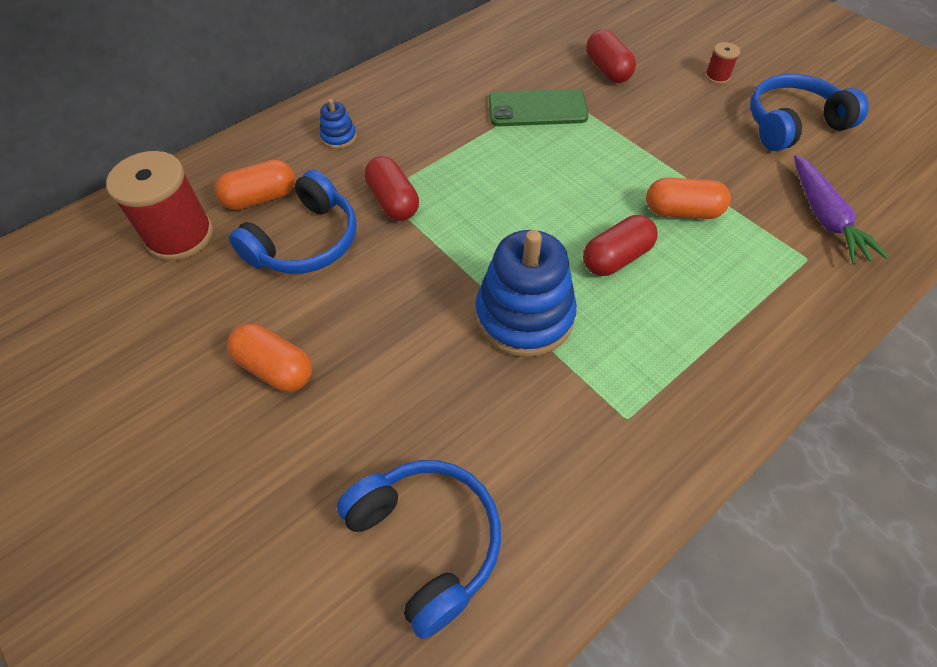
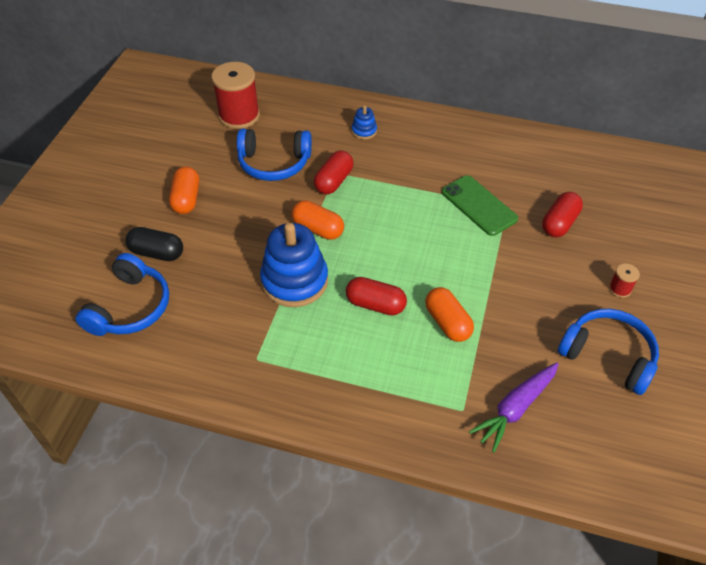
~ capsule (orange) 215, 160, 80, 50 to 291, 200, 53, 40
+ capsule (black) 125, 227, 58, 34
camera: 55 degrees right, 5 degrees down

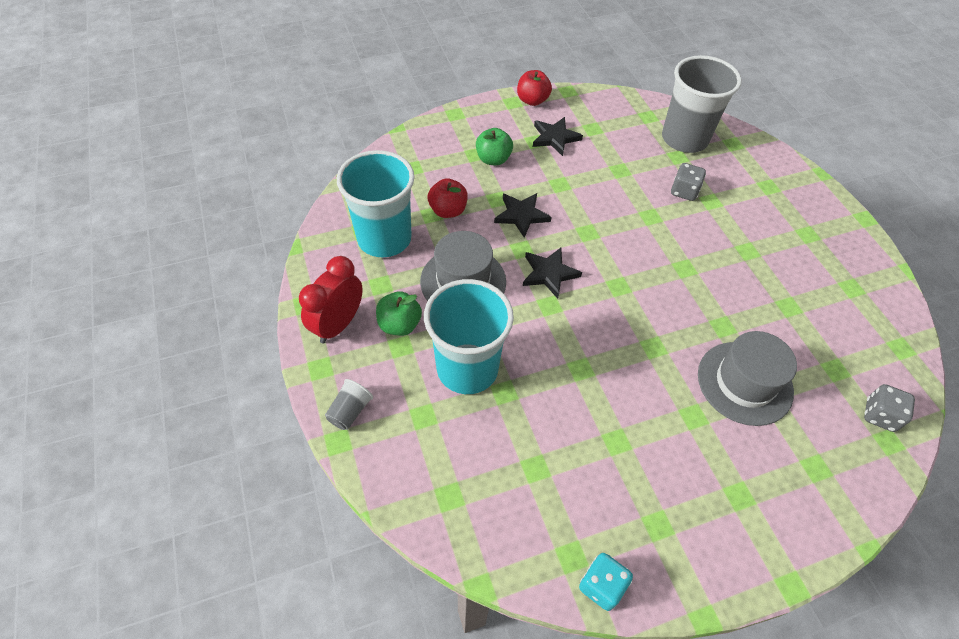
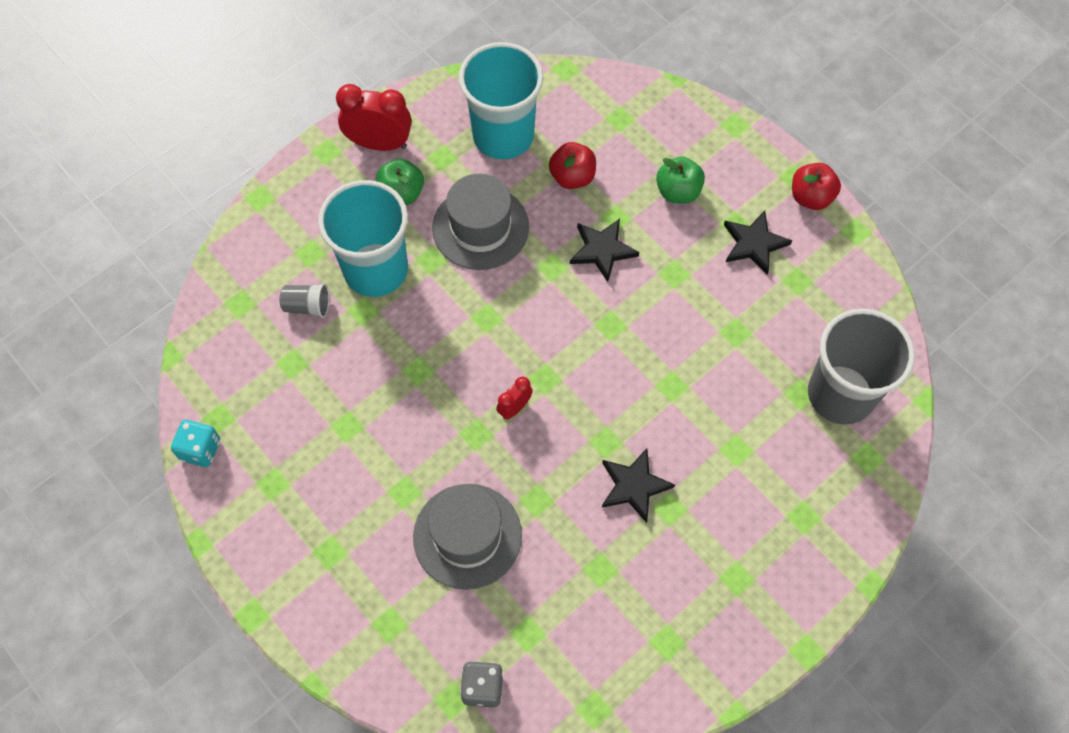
~ cup (grey) 325, 379, 48, 51 to 280, 283, 50, 35
~ star (black) 523, 248, 59, 51 to 602, 448, 73, 75
- dice (grey) 671, 163, 35, 38
+ clock (red) 496, 377, 37, 42
camera: 70 degrees right, 10 degrees up

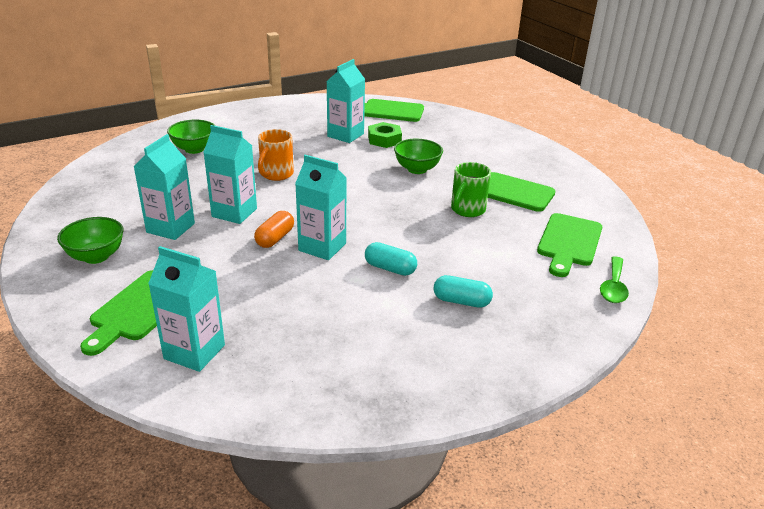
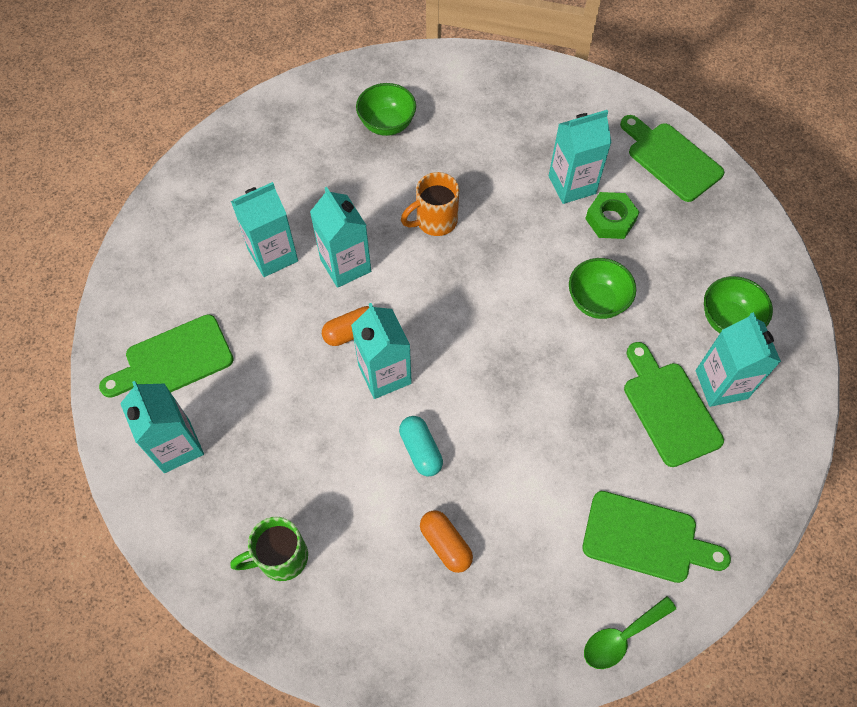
~ bowl (green) 57, 217, 67, 47 to 704, 276, 69, 57
~ capsule (turquoise) 433, 275, 60, 33 to capsule (orange) 420, 510, 53, 63
~ mug (green) 451, 162, 40, 55 to 230, 517, 78, 64
~ cutting board (green) 537, 213, 65, 64 = 582, 491, 149, 92 135 degrees counterclockwise
+ carton (turquoise) 696, 312, 85, 95
camera: 40 degrees right, 30 degrees up

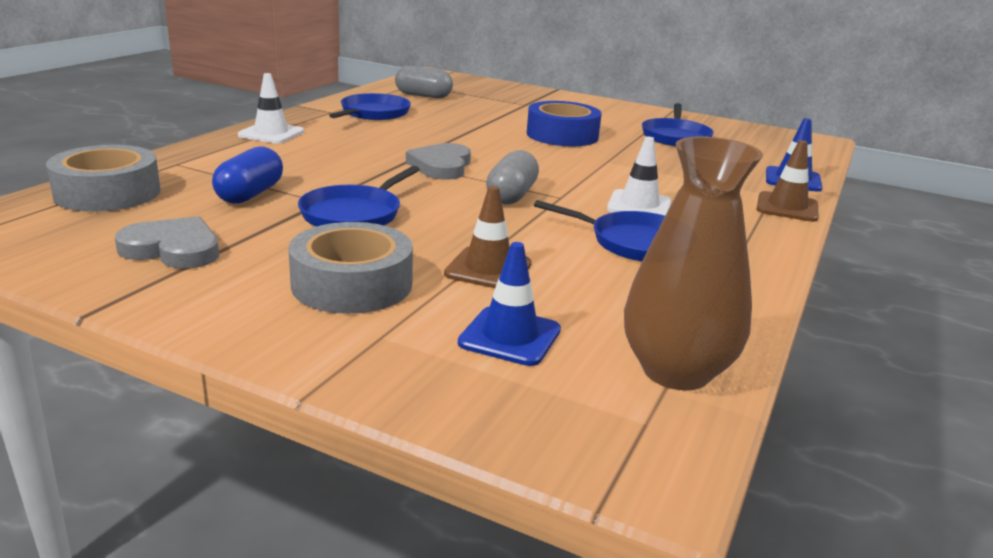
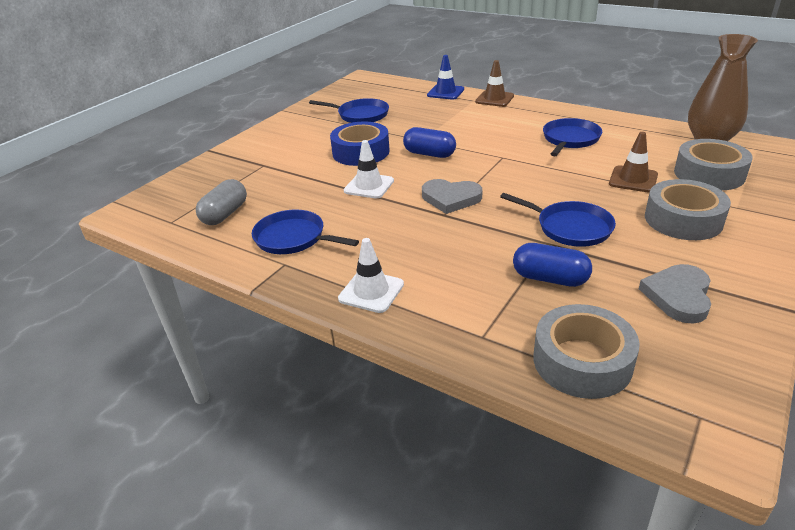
~ traffic cone (blue) 458, 242, 103, 124 to tape (grey) 674, 139, 79, 51
- capsule (grey) 486, 150, 53, 54
~ traffic cone (white) 607, 137, 64, 79 to 344, 140, 50, 59
+ capsule (blue) 403, 127, 53, 31
camera: 80 degrees left, 10 degrees up

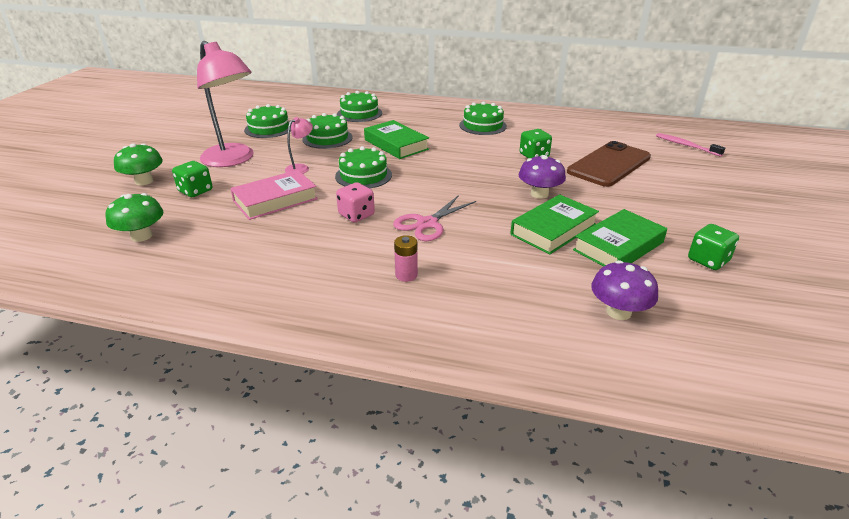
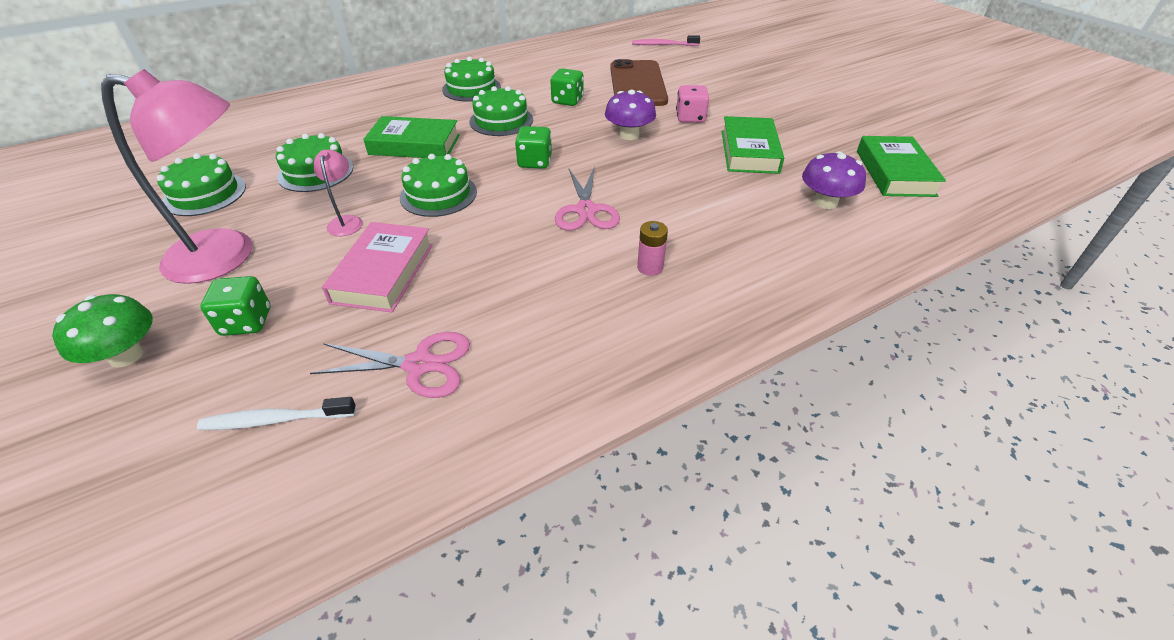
~ mushroom (green) 106, 193, 58, 49 to toothbrush (white) 197, 397, 159, 33
~ dice (pink) 336, 182, 39, 41 to 676, 85, 33, 38
~ cake (green) 337, 91, 45, 31 to 469, 86, 64, 50
~ book (green) 510, 194, 89, 60 to 857, 136, 89, 61
~ dice (green) 688, 224, 51, 46 to 515, 126, 37, 43
+ scissors (pink) 310, 332, 160, 66
camera: 45 degrees left, 10 degrees up

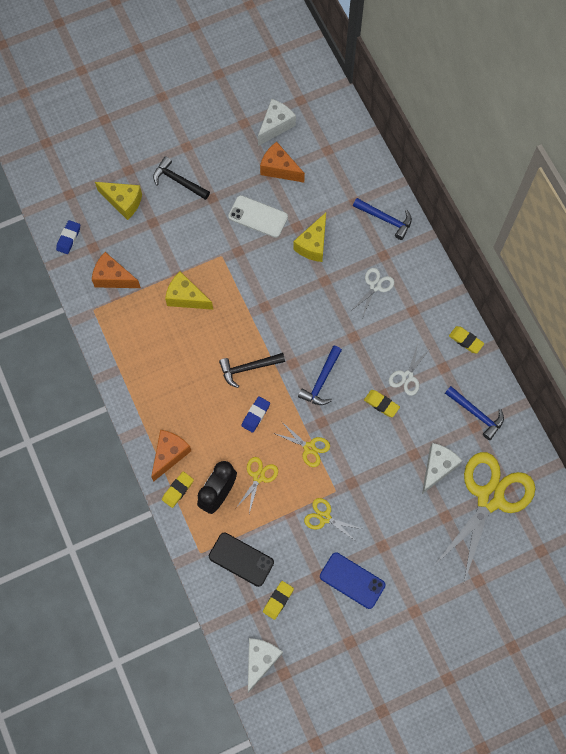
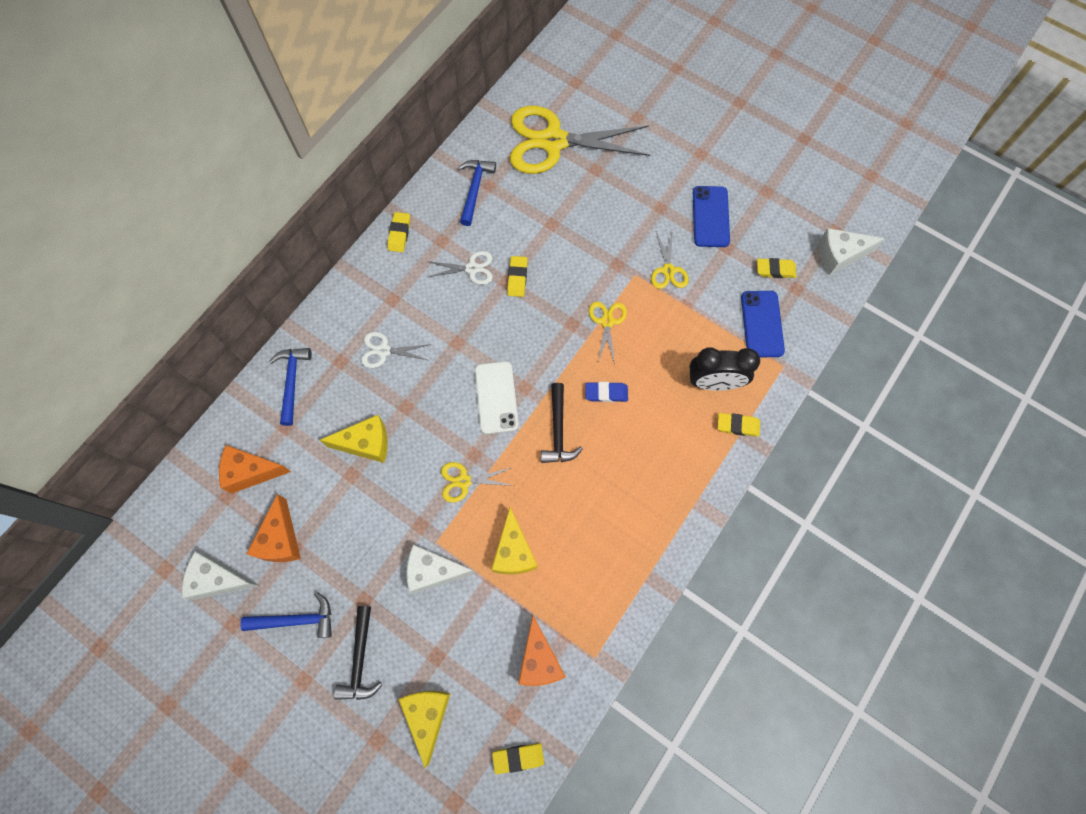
~ eraser (blue) 56, 220, 24, 34 to eraser (yellow) 492, 743, 52, 31
~ cheese (orange) 151, 430, 40, 52 to 219, 445, 72, 49
~ phone (black) 209, 533, 65, 54 to phone (blue) 741, 291, 44, 67
~ hammer (black) 219, 353, 66, 35 = 541, 383, 42, 80 45 degrees clockwise
~ phone (white) 228, 195, 60, 43 to 475, 361, 44, 73
~ scissors (yellow) 236, 457, 42, 56 to 441, 462, 73, 40
~ hammer (blue) 298, 346, 44, 59 to 240, 592, 92, 46
~ cheese (white) 422, 443, 40, 51 to 407, 545, 68, 49
camera: 120 degrees left, 0 degrees up

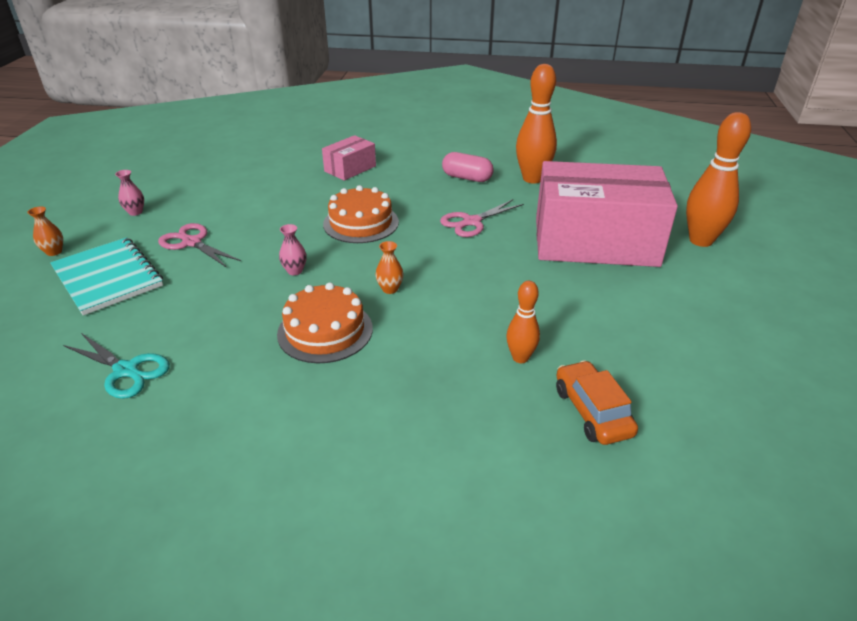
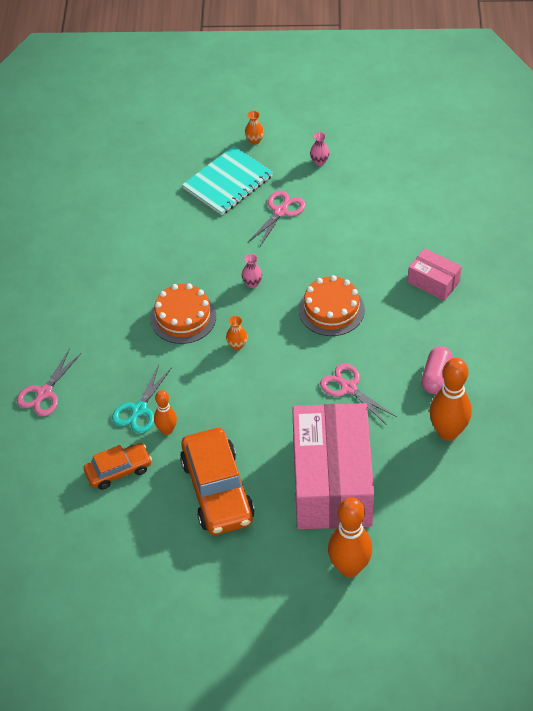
~ scissors (turquoise) 63, 333, 107, 66 to 112, 365, 60, 68
+ scissors (pink) 17, 349, 64, 67
+ car (orange) 180, 428, 75, 107
camera: 85 degrees right, 15 degrees up

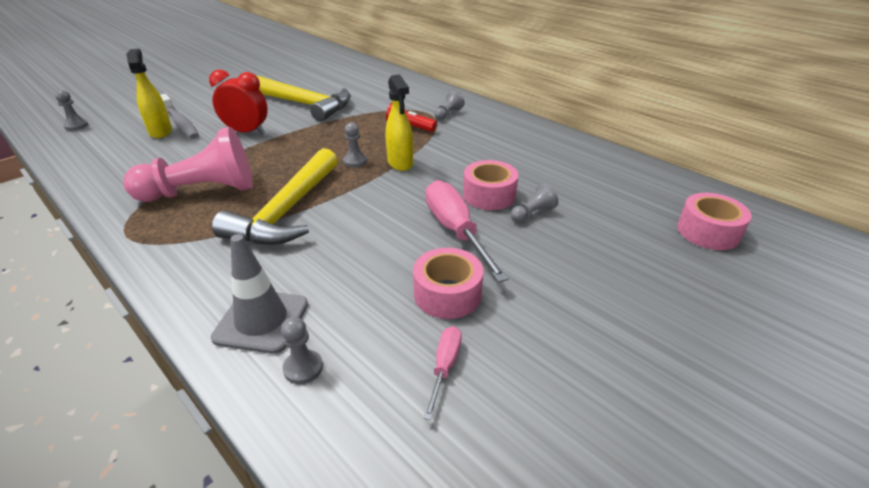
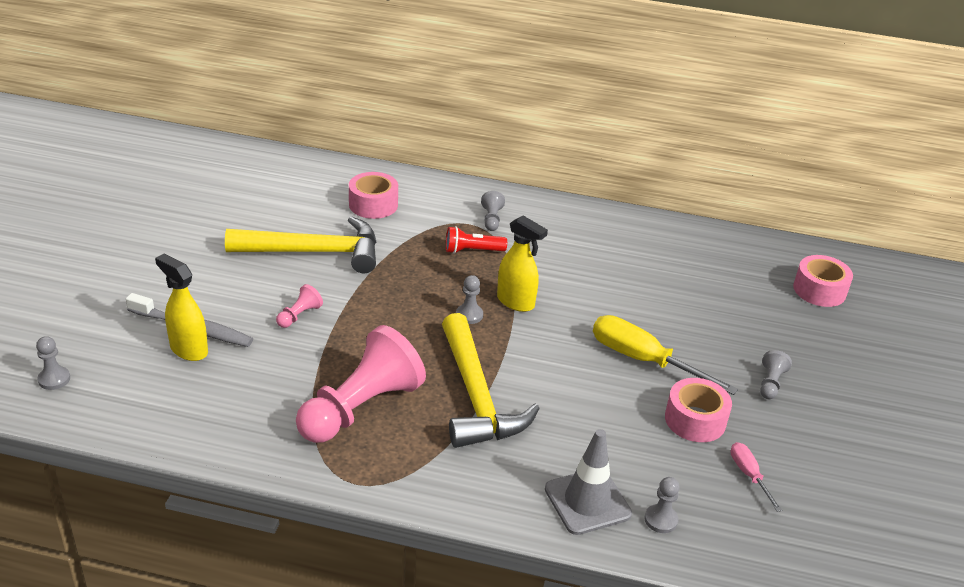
~ clock (red) 209, 70, 59, 64 to pawn (pink) 276, 284, 47, 44
~ screwdriver (pink) 426, 180, 83, 103 to screwdriver (yellow) 593, 315, 145, 80
~ tape (pink) 463, 160, 55, 50 to 349, 172, 49, 47
~ pawn (grey) 511, 184, 48, 38 to 760, 350, 32, 49
camera: 35 degrees left, 0 degrees up

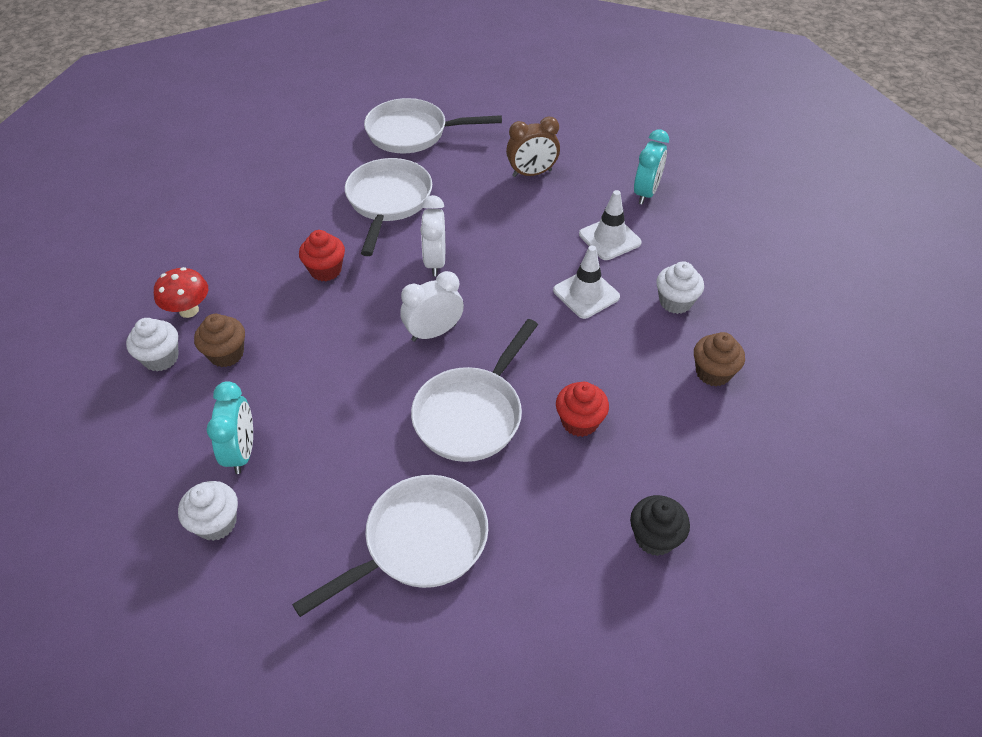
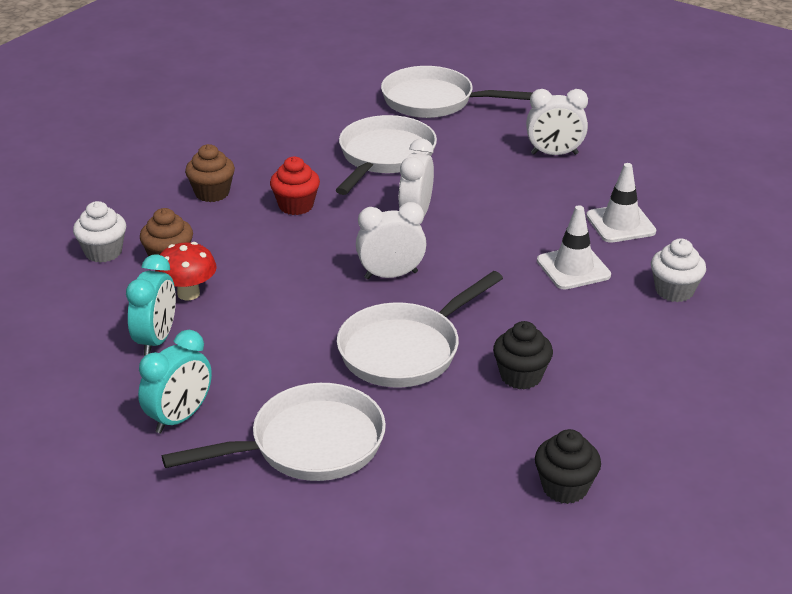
~ mushroom (red) 154, 267, 54, 51 to 155, 242, 62, 59
- cupcake (white) 178, 481, 60, 60
~ clock (brown) 506, 117, 54, 60 to clock (white) 526, 89, 62, 66
~ cupcake (red) 556, 382, 53, 55 to cupcake (black) 493, 321, 60, 69
~ clock (turquoise) 634, 129, 35, 76 to 138, 330, 74, 103
~ cupcake (brown) 694, 332, 51, 54 to 185, 144, 50, 58
camera: 15 degrees right, 15 degrees down

